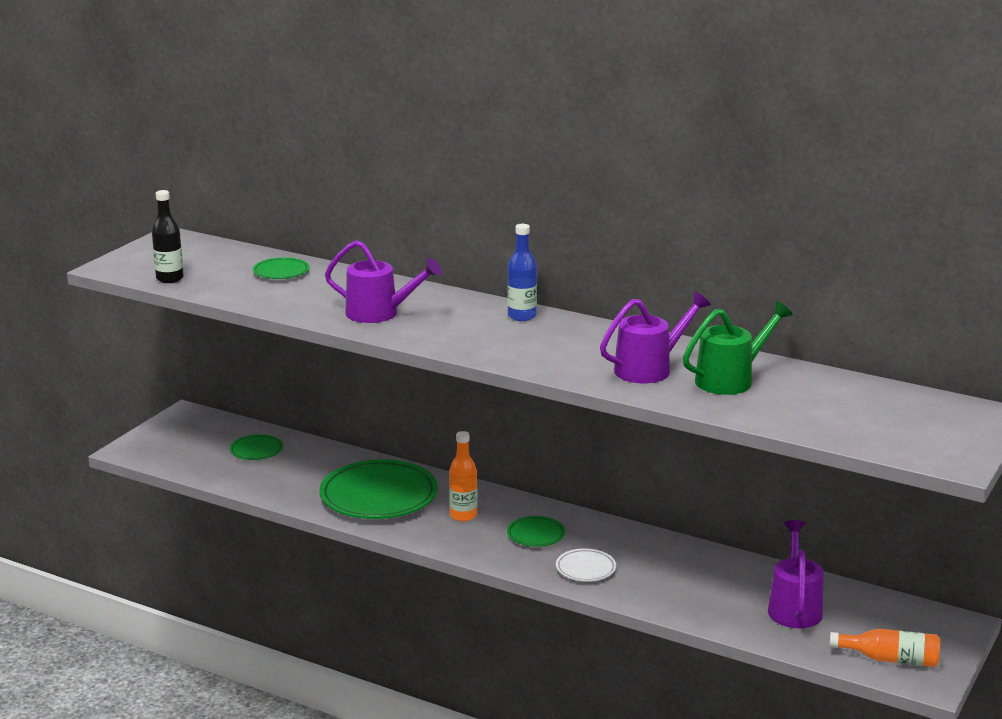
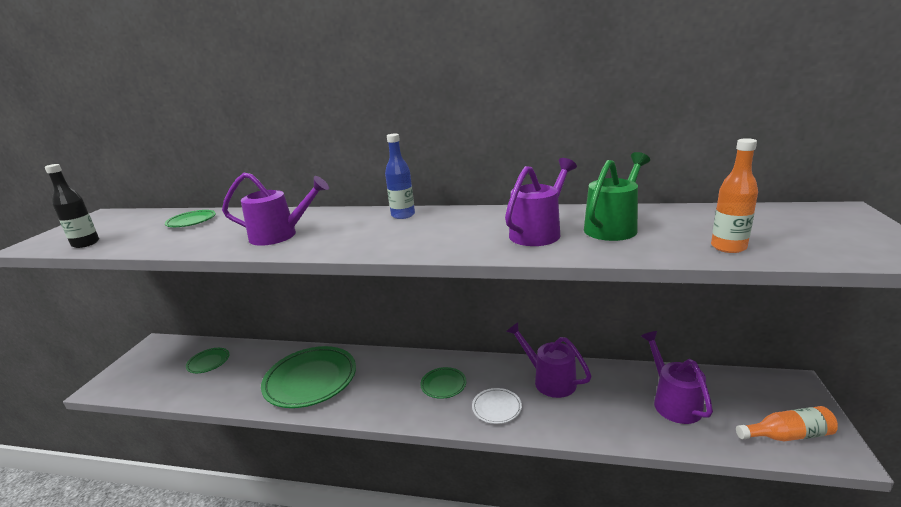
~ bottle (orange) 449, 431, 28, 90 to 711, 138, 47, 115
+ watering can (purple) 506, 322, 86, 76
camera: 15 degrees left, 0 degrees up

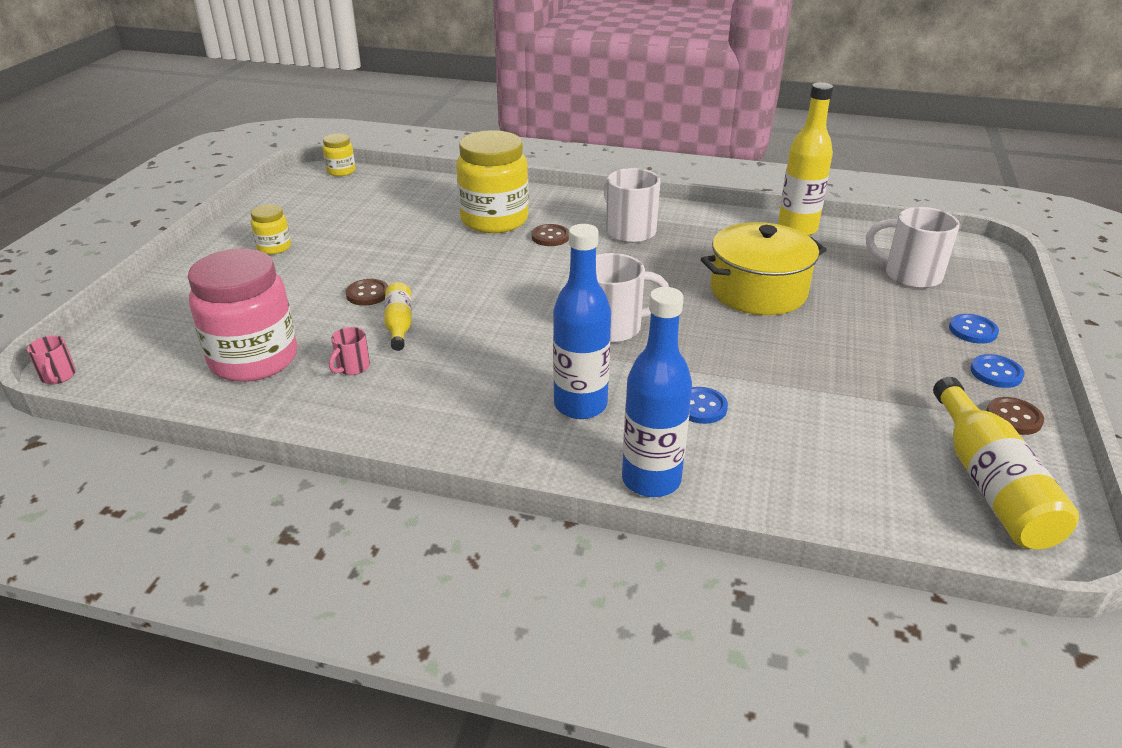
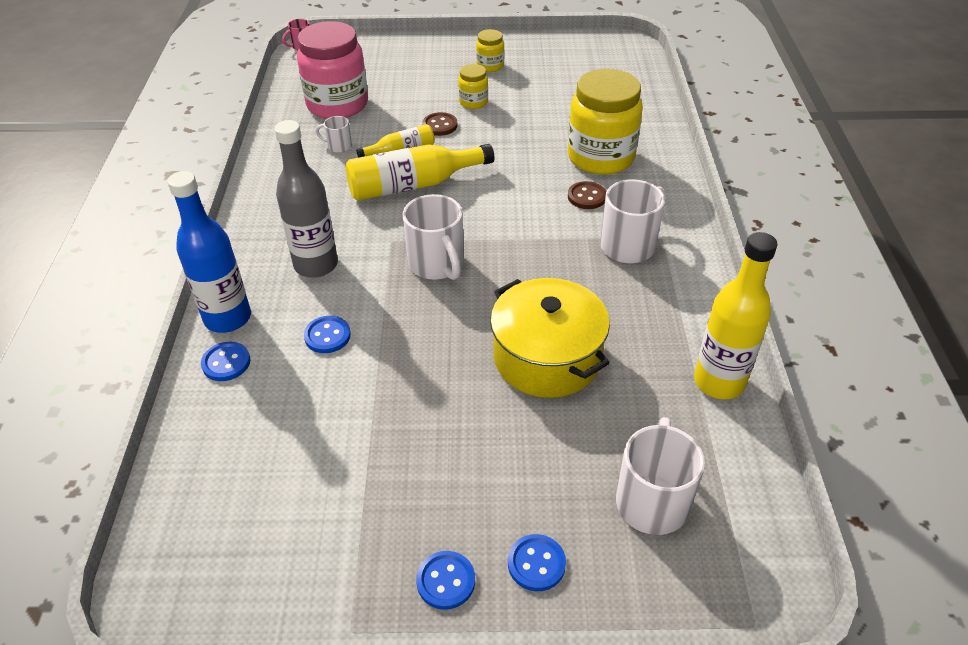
~ jar (yellow) 323, 134, 32, 42 to 458, 64, 30, 45
~ mug (pink) 329, 327, 41, 48 to mug (white) 315, 116, 37, 37
~ bottle (blue) 553, 224, 58, 195 to bottle (grey) 274, 120, 64, 158
~ bottle (yellow) 933, 377, 146, 172 to 345, 144, 149, 57
- button (brown) 986, 397, 58, 38
+ button (blue) 201, 342, 49, 39
camera: 75 degrees right, 10 degrees up

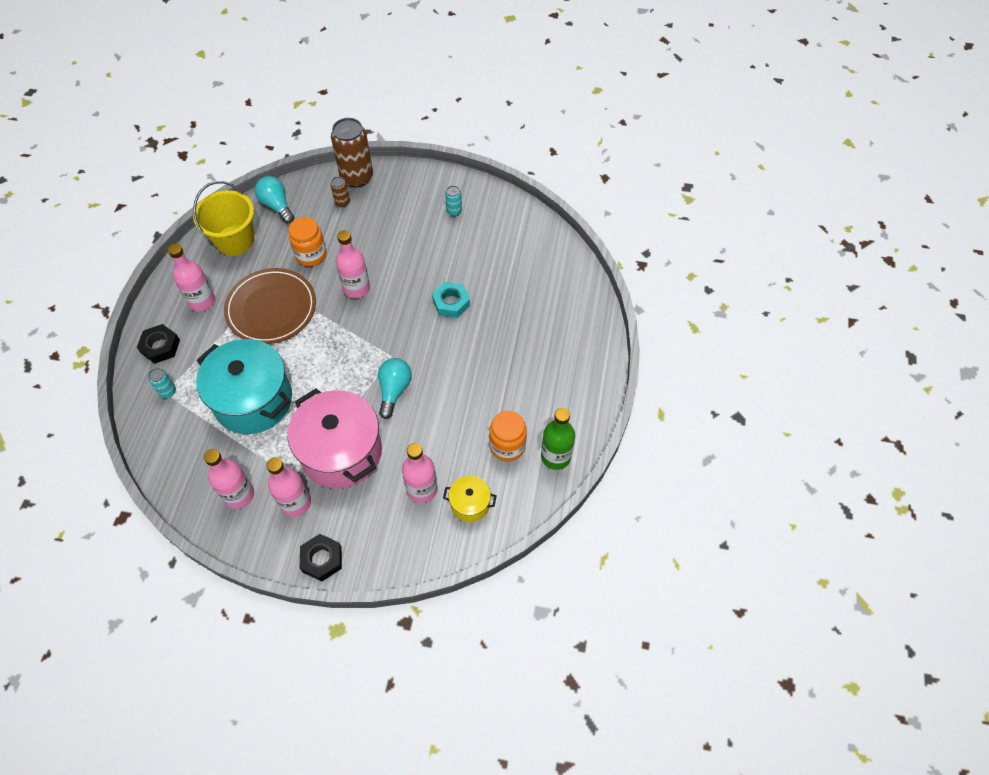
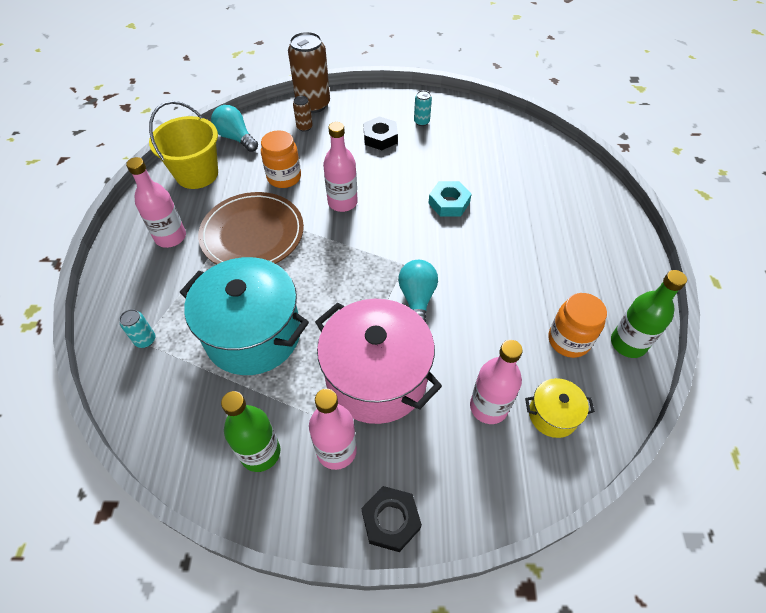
~ nut (black) 137, 324, 43, 40 to 364, 116, 34, 34
~ bottle (pink) 204, 449, 50, 60 to bottle (green) 221, 391, 59, 81
camera: 10 degrees left, 5 degrees down

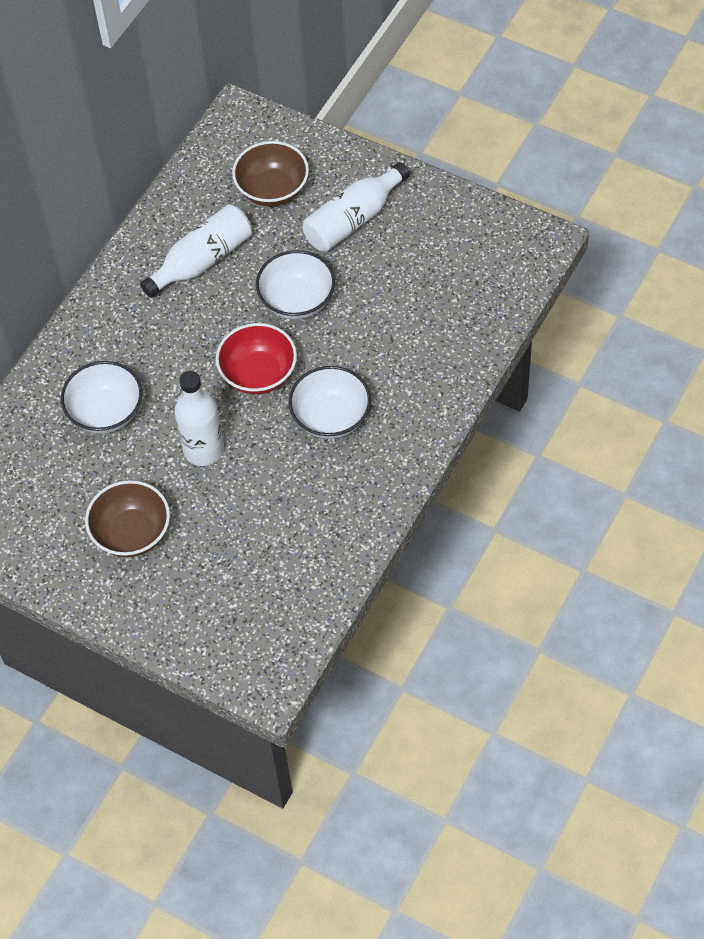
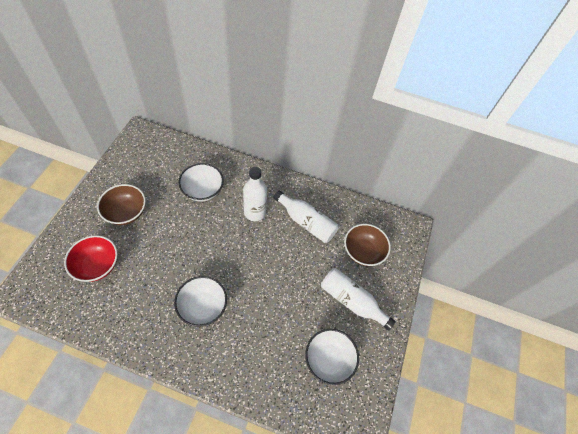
~ bottle (white) 174, 371, 50, 95 to 243, 167, 24, 54
~ bowl (red) 216, 323, 81, 71 to 64, 235, 54, 47
~ bowl (white) 256, 250, 79, 69 to 305, 329, 54, 56
camera: 70 degrees right, 0 degrees up

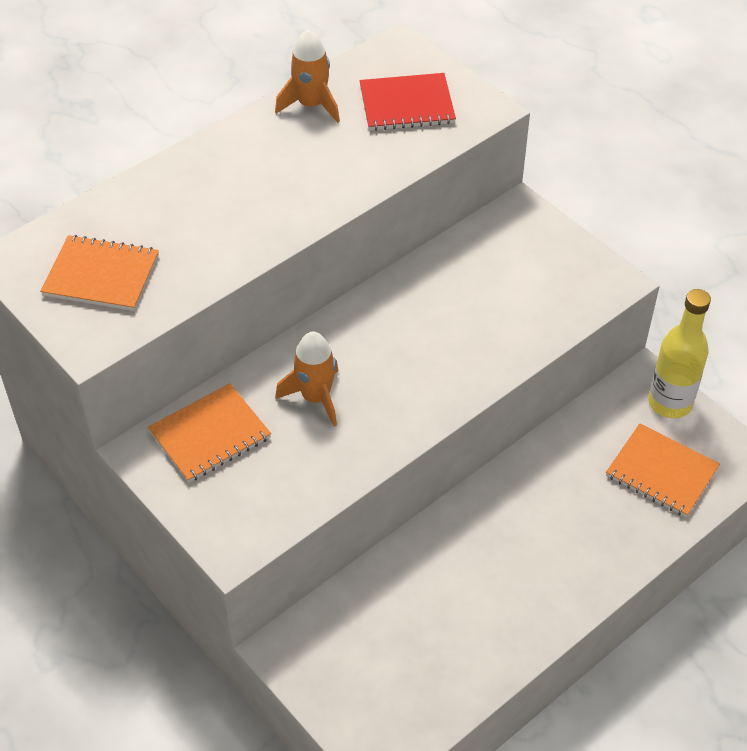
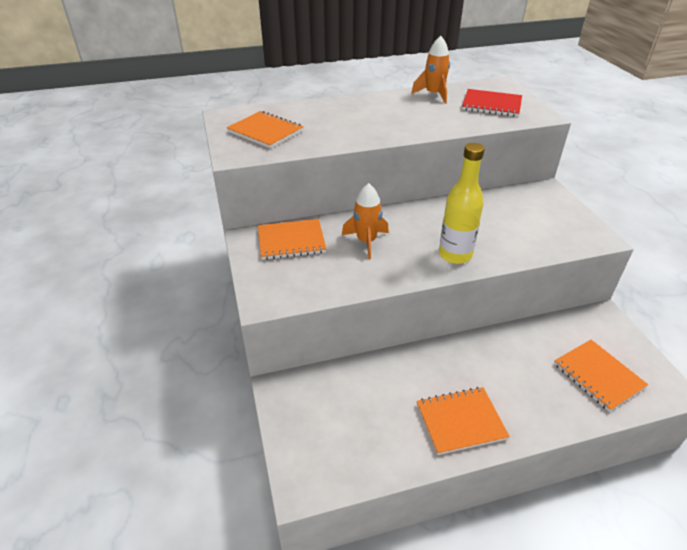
~ bottle (yellow) 648, 289, 63, 129 to 439, 143, 46, 121
+ notebook (orange) 417, 387, 93, 68
camera: 25 degrees right, 10 degrees down

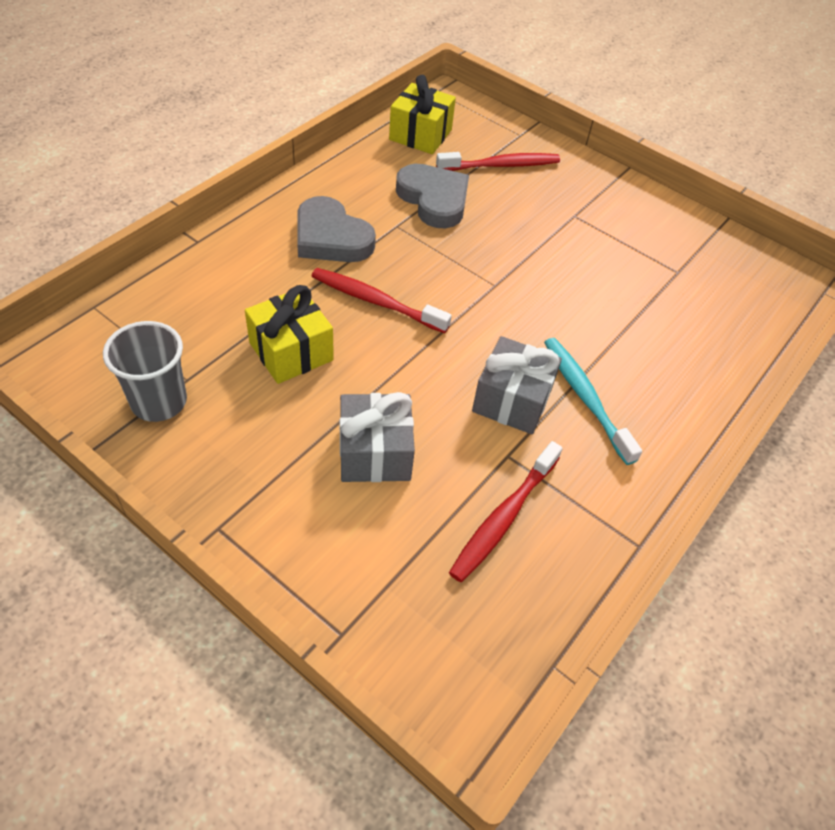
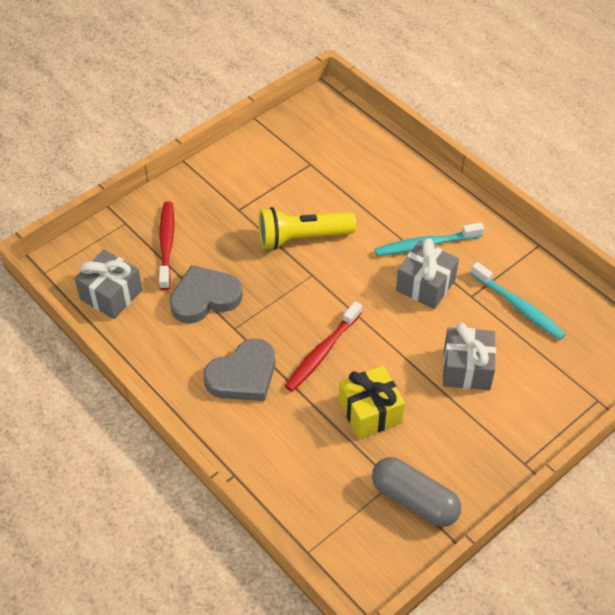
~ cup (grey) 103, 321, 84, 101 to capsule (grey) 372, 457, 89, 70
~ gift (yellow) 389, 75, 67, 79 to gift (grey) 74, 250, 68, 69
~ toothbrush (red) 449, 441, 114, 141 to toothbrush (turquoise) 471, 262, 95, 78
+ flashlight (yellow) 259, 207, 97, 43
camera: 75 degrees left, 0 degrees up

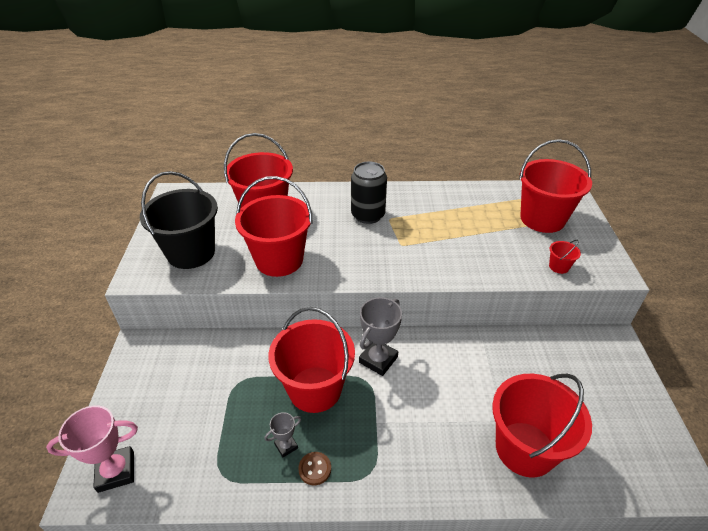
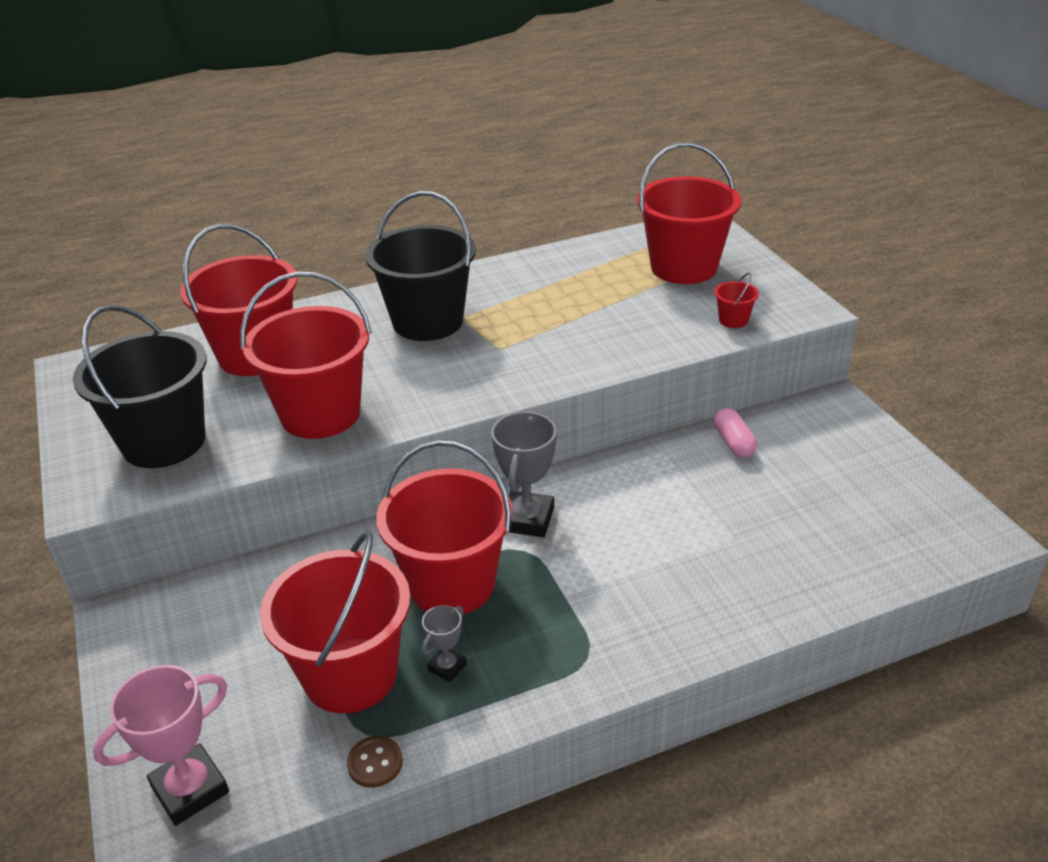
~ button (brown) 298, 452, 33, 33 to 347, 736, 56, 52
~ can (black) 351, 162, 36, 62 to bucket (black) 365, 191, 111, 150
~ bucket (red) 492, 374, 100, 104 to 260, 531, 151, 183
+ capsule (pink) 714, 408, 43, 50
camera: 20 degrees left, 5 degrees down

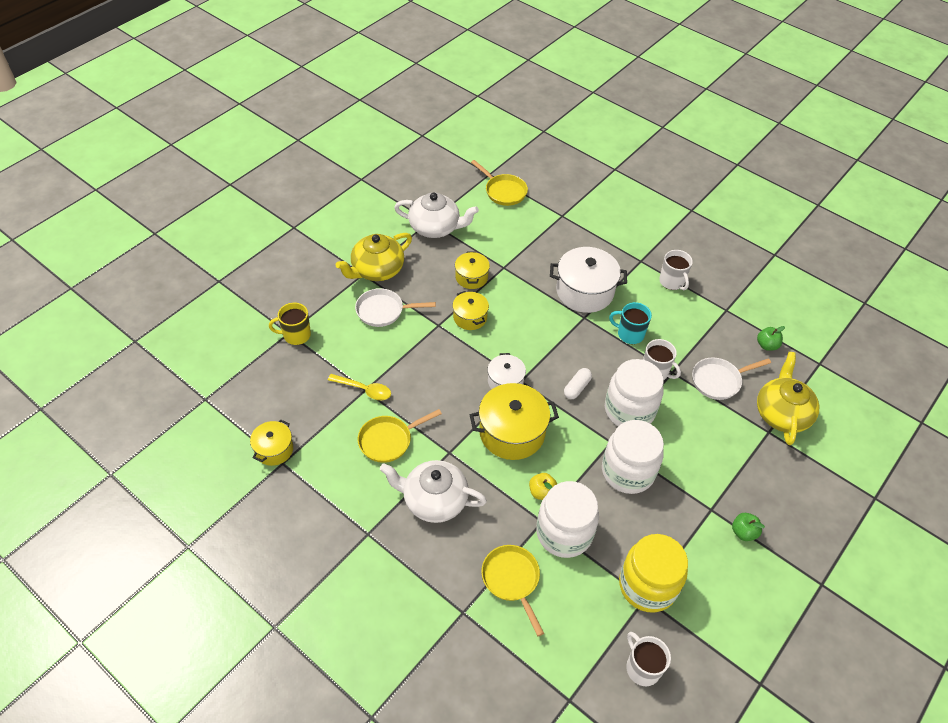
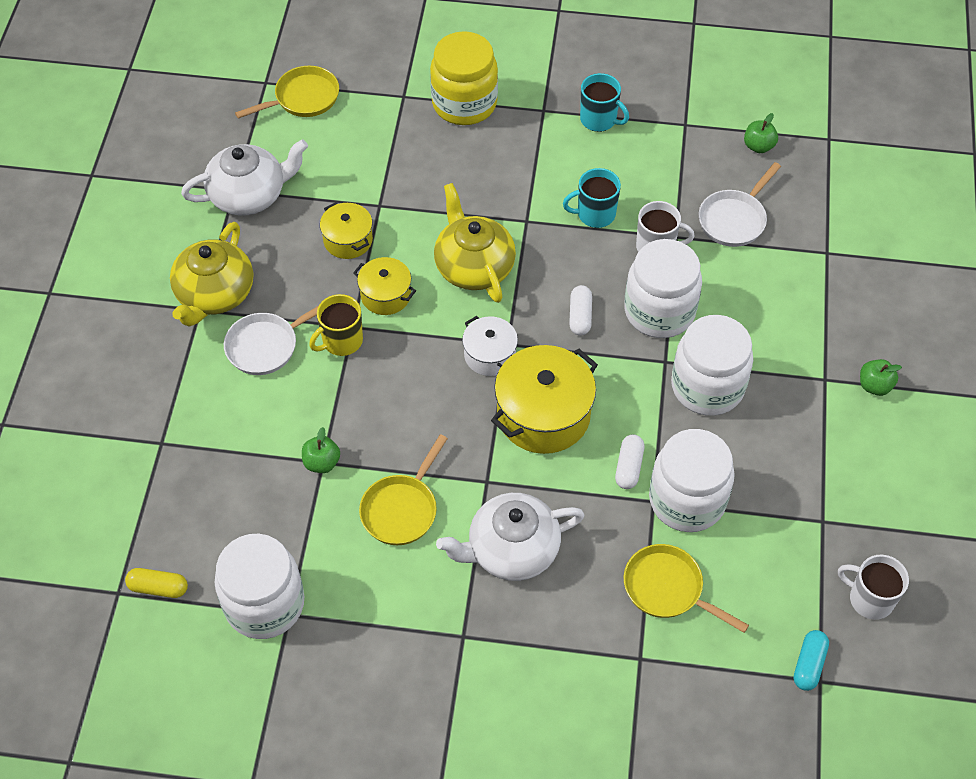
~ pot (yellow) 250, 419, 43, 47 to jar (white) 215, 534, 89, 105
~ mug (yellow) 269, 303, 42, 42 to 309, 294, 54, 62
~ spoon (yellow) 328, 374, 63, 26 to apple (green) 302, 427, 38, 46
~ pan (yellow) 471, 160, 57, 46 = 235, 66, 104, 53 45 degrees counterclockwise
~ apple (yellow) 529, 473, 28, 27 to capsule (white) 615, 435, 29, 54
- pot (white) 550, 247, 77, 66
~ jar (yellow) 619, 534, 69, 78 to 430, 31, 68, 94
~ mug (white) 659, 250, 34, 41 to mug (turquoise) 580, 73, 49, 59
~ teapot (yellow) 757, 352, 62, 93 to 434, 183, 82, 120
+ capsule (yellow) 125, 568, 63, 30
+ capsule (turquoise) 794, 630, 35, 61
camera: 30 degrees left, 5 degrees up

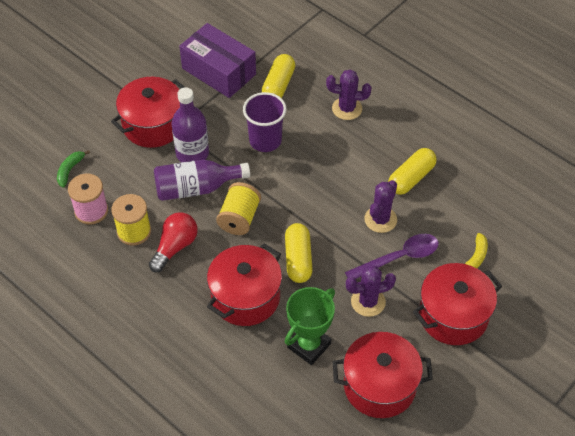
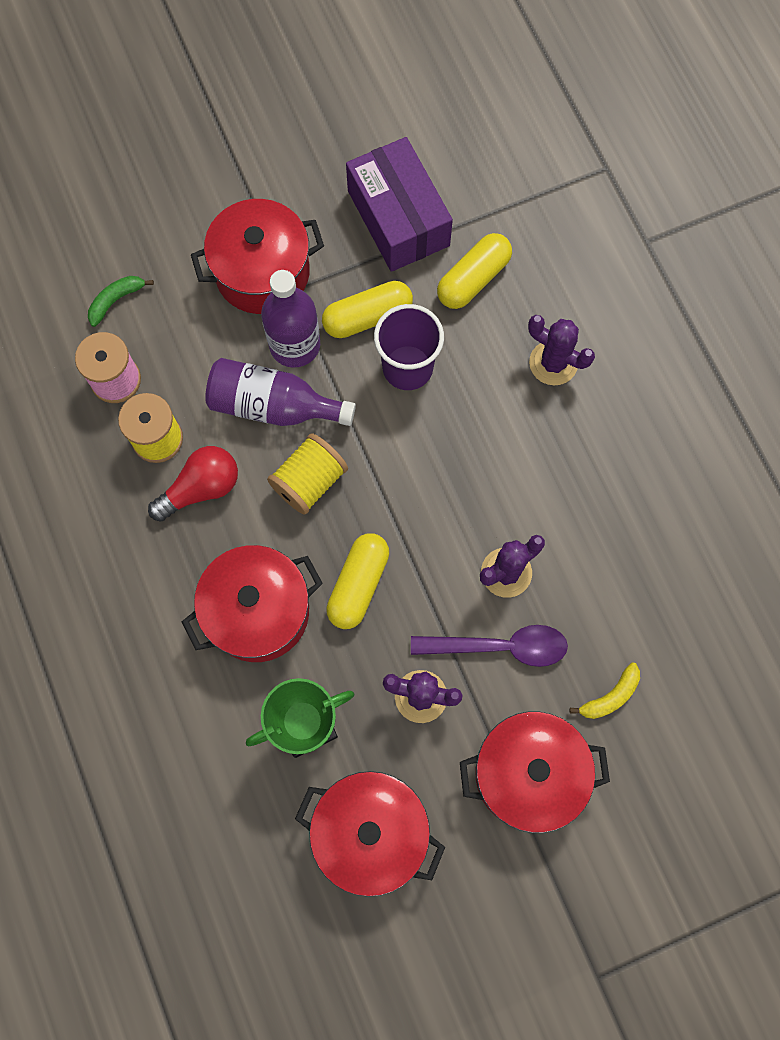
~ capsule (yellow) 388, 148, 49, 47 to 322, 281, 91, 57
camera: 25 degrees right, 20 degrees up

